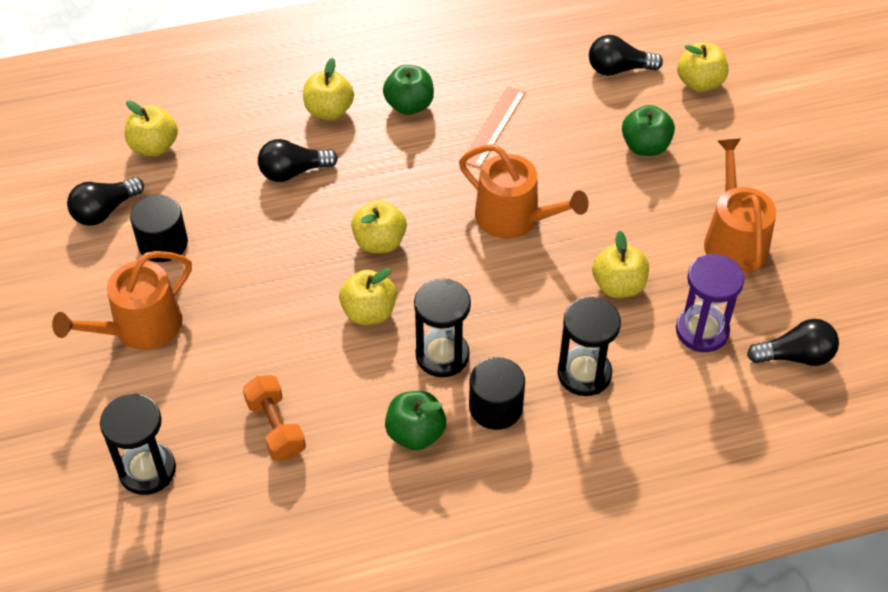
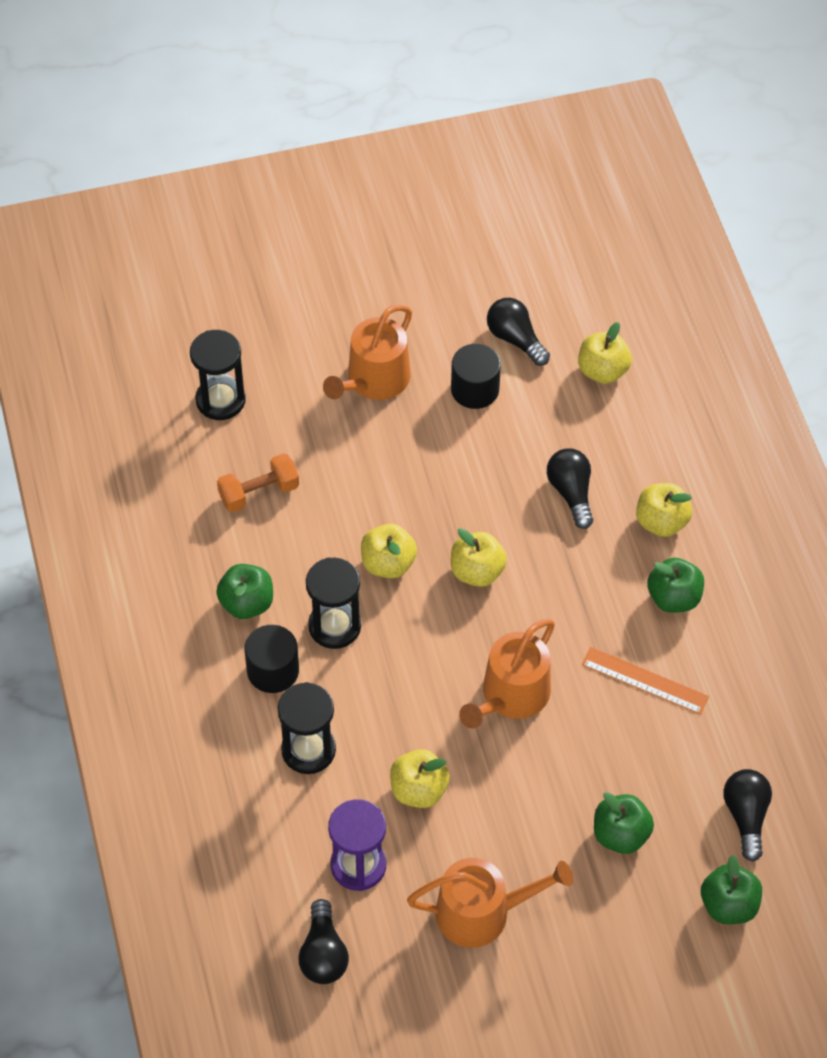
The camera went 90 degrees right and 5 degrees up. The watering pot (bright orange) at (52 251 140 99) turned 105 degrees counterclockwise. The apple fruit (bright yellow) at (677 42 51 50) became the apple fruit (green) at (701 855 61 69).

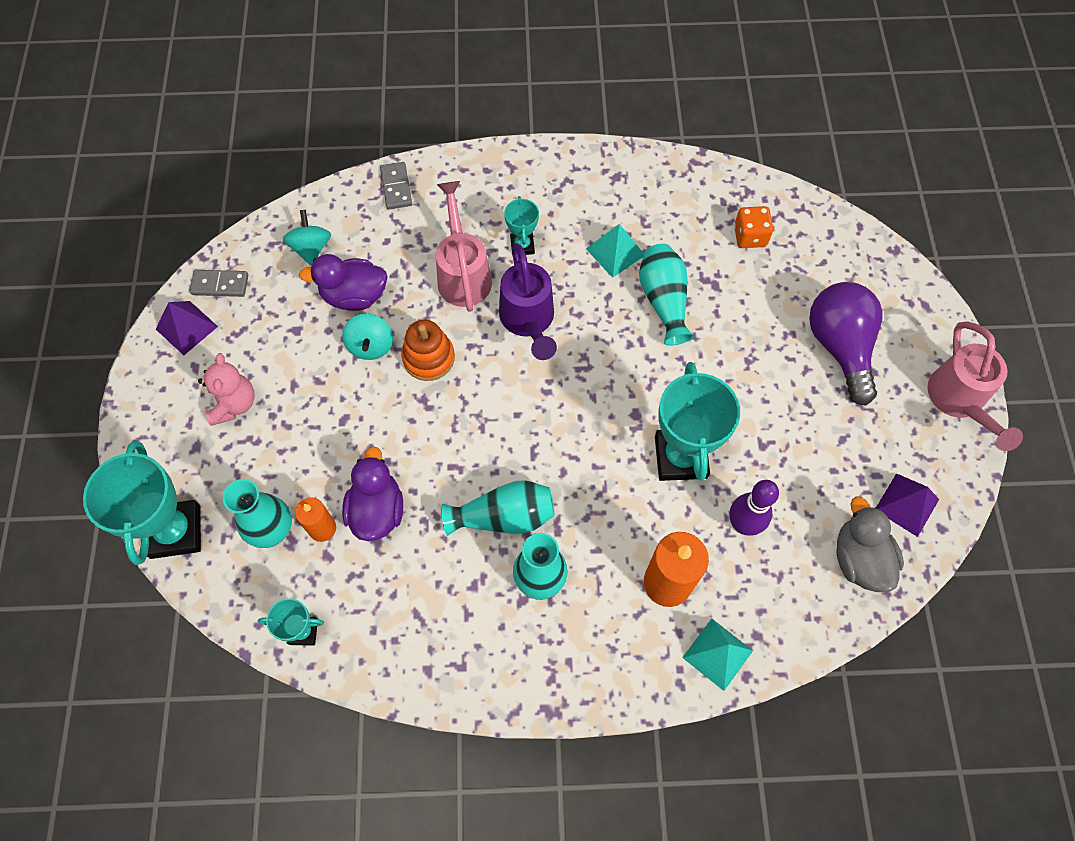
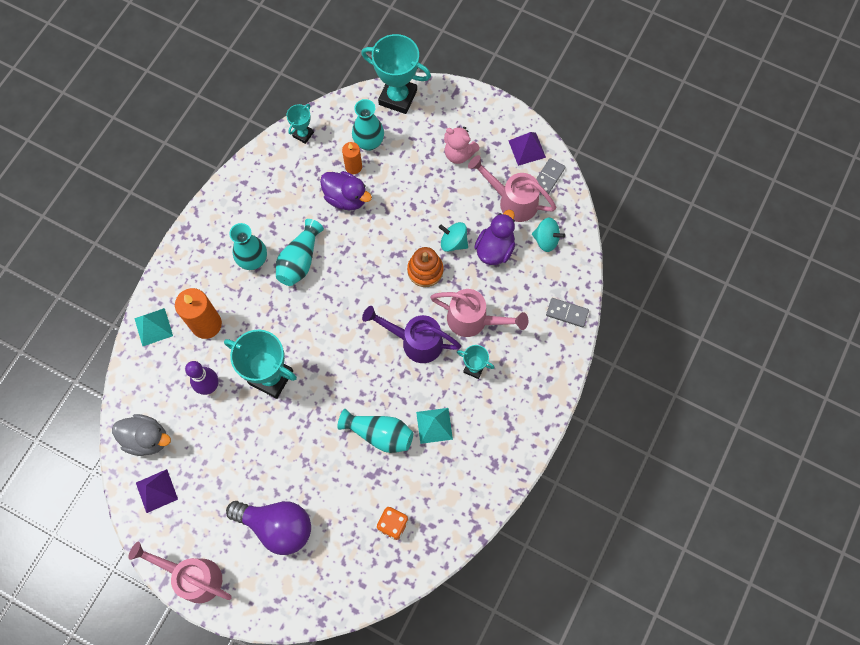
The camera went 120 degrees right and 5 degrees up. The watering pot (rosy) at (468 155 89 67) appeared.

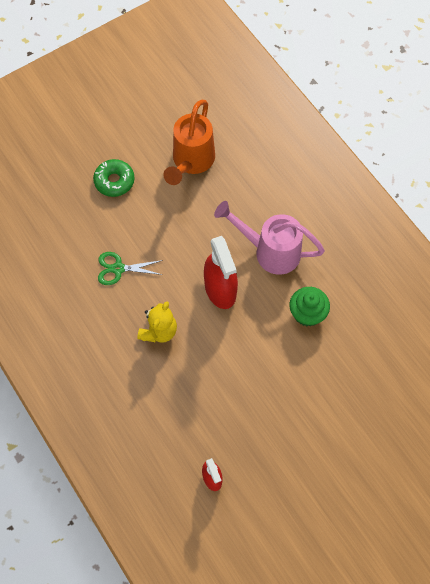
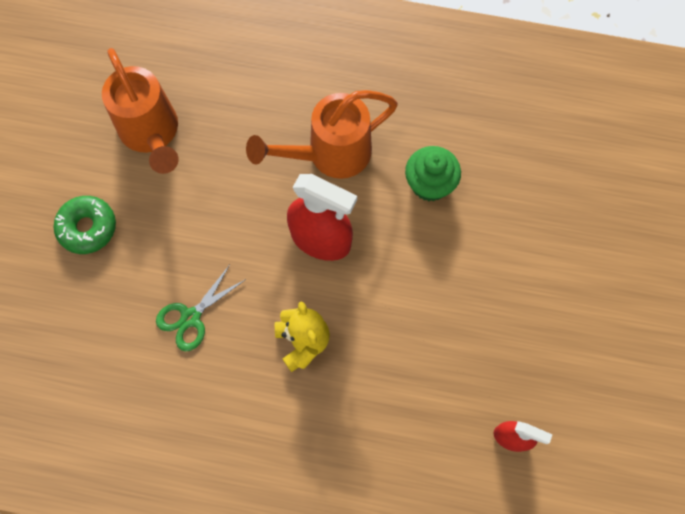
The camera went 45 degrees left and 5 degrees up. The watering pot (rosy) at (214 201 111 74) became the watering pot (bright orange) at (246 90 152 89).

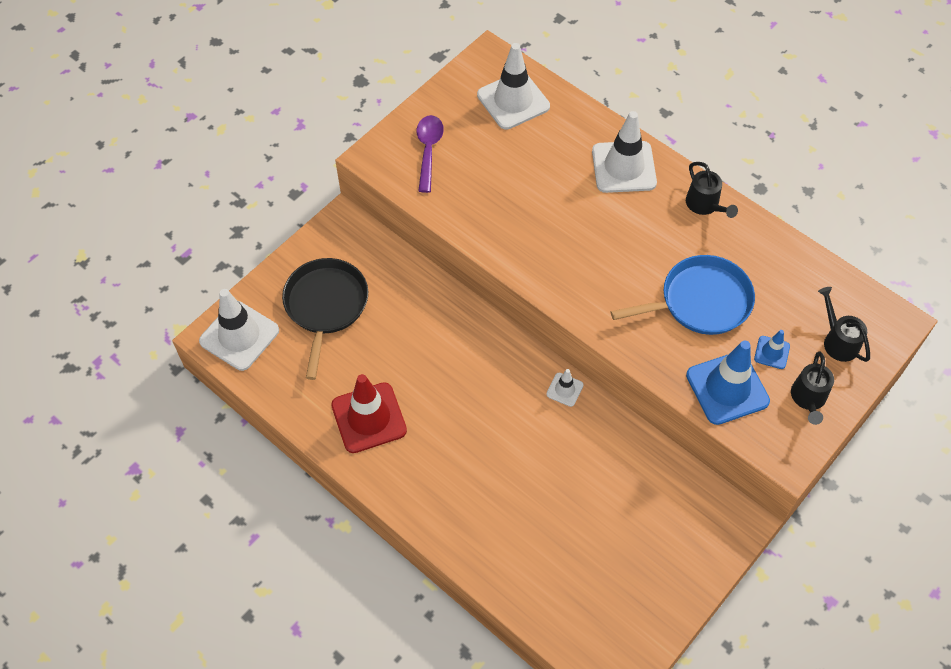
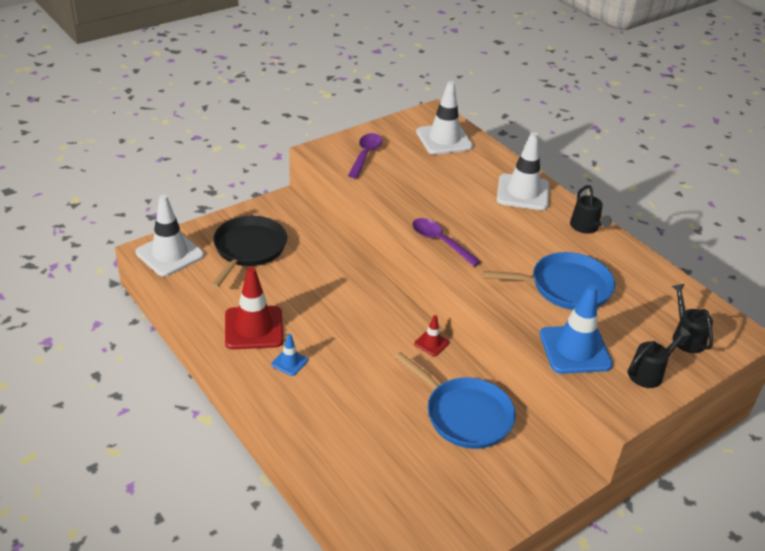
The camera went 10 degrees right and 20 degrees down. The traffic cone (cobalt) moved from (754 330 36 39) to (271 334 37 42). The frying pan (cobalt) at (394 352 122 97) appeared. The spoon (purple) at (412 218 69 49) appeared. The traffic cone (white) at (546 369 38 38) became the traffic cone (crimson) at (414 315 35 41). The watering pot (jet-black) at (791 351 43 74) turned 150 degrees counterclockwise.

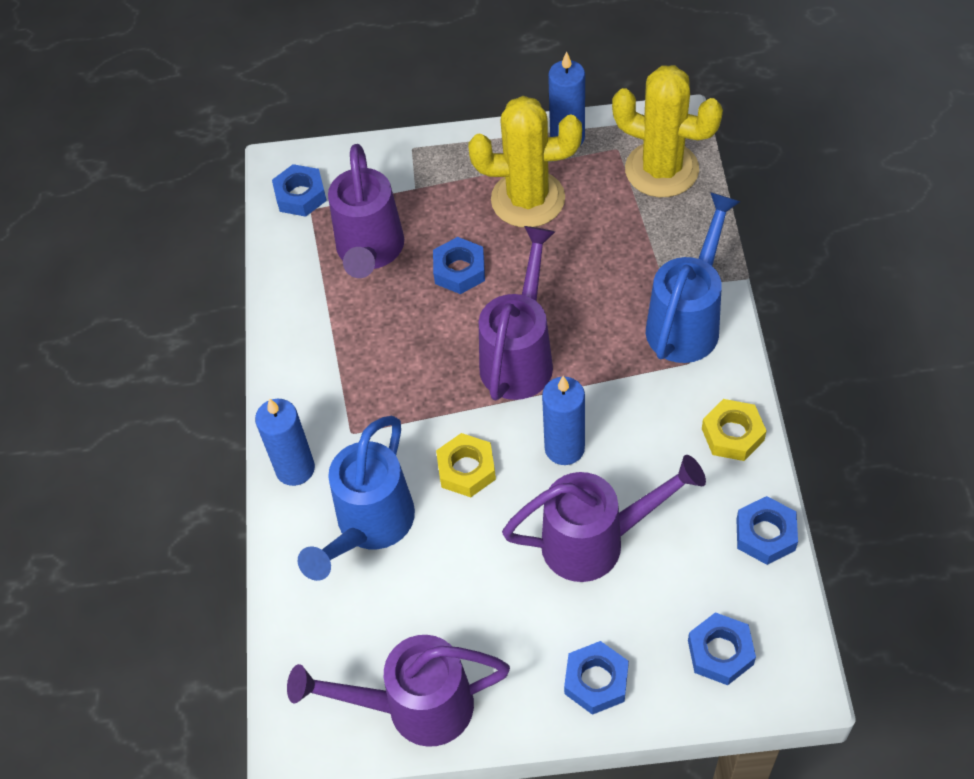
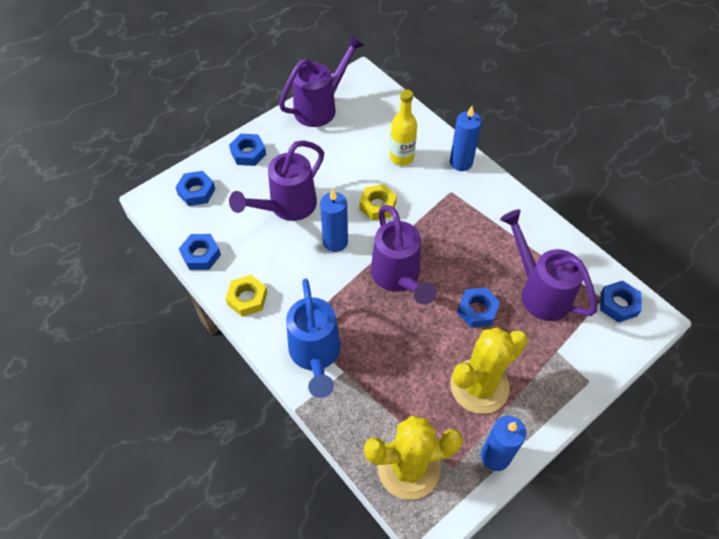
The camera went 140 degrees right and 0 degrees up. The watering pot (cobalt) at (298 416 117 165) was replaced by the flask (bright yellow) at (390 89 27 77).

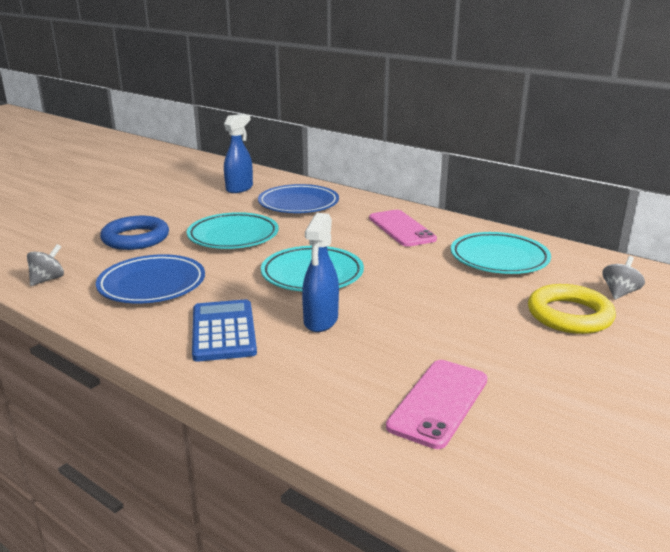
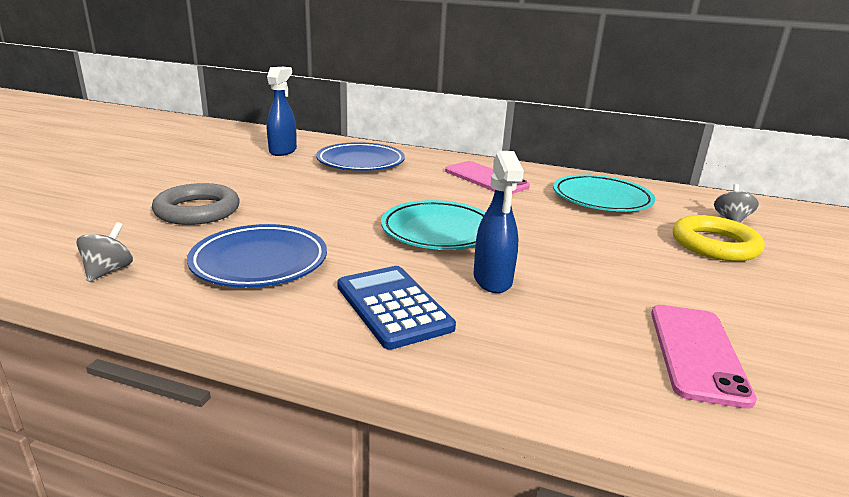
The camera went 20 degrees left and 0 degrees up. The hoop (cobalt) at (100 216 69 34) became the hoop (gray) at (152 183 88 42). The dinner plate (teal) at (187 212 92 37) disappeared.

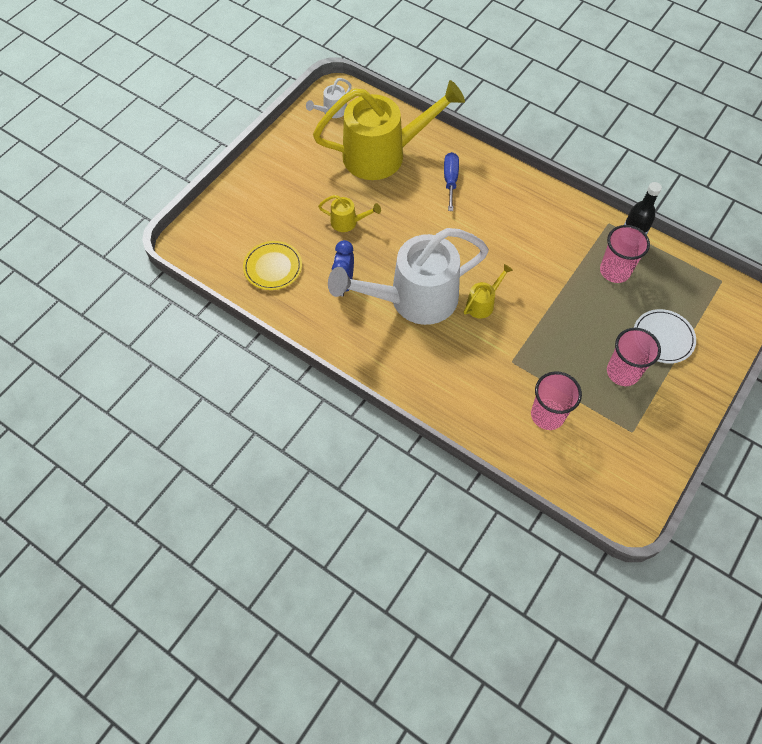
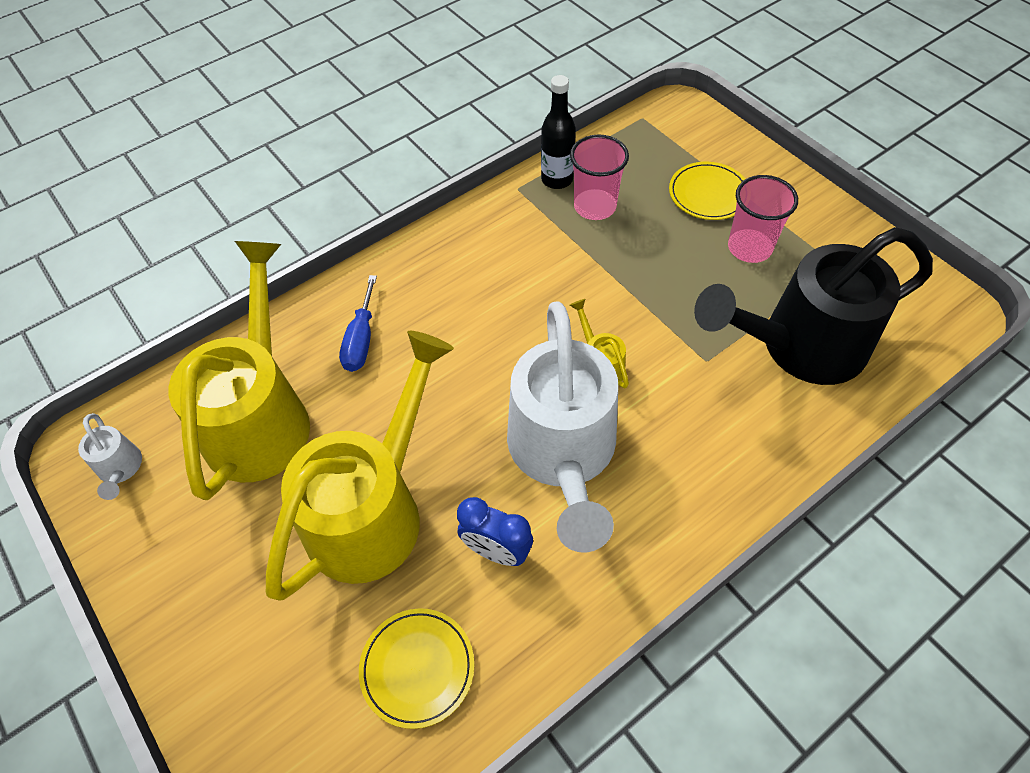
The camera went 70 degrees left and 5 degrees down. The watering pot (bright yellow) at (318 195 63 37) changed to 2.44 times the size. The hand screwdriver (cobalt) at (444 152 15 59) turned 105 degrees counterclockwise. The dinner plate (white) at (634 309 62 55) became the dinner plate (bright yellow) at (669 162 76 58). The tumbler (rosy) at (531 371 51 59) was replaced by the watering pot (jet-black) at (694 227 239 158).

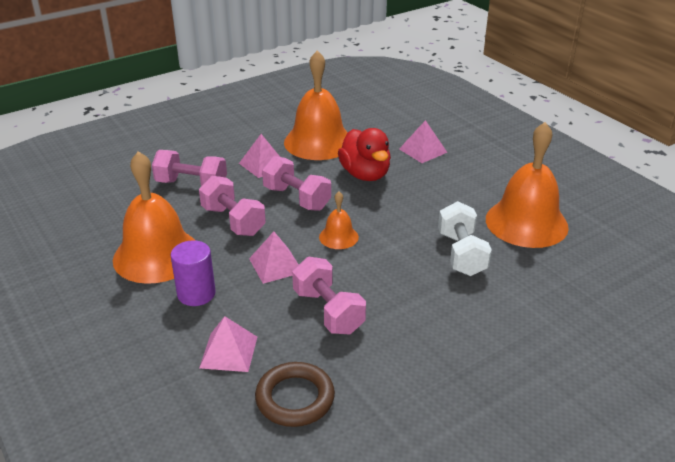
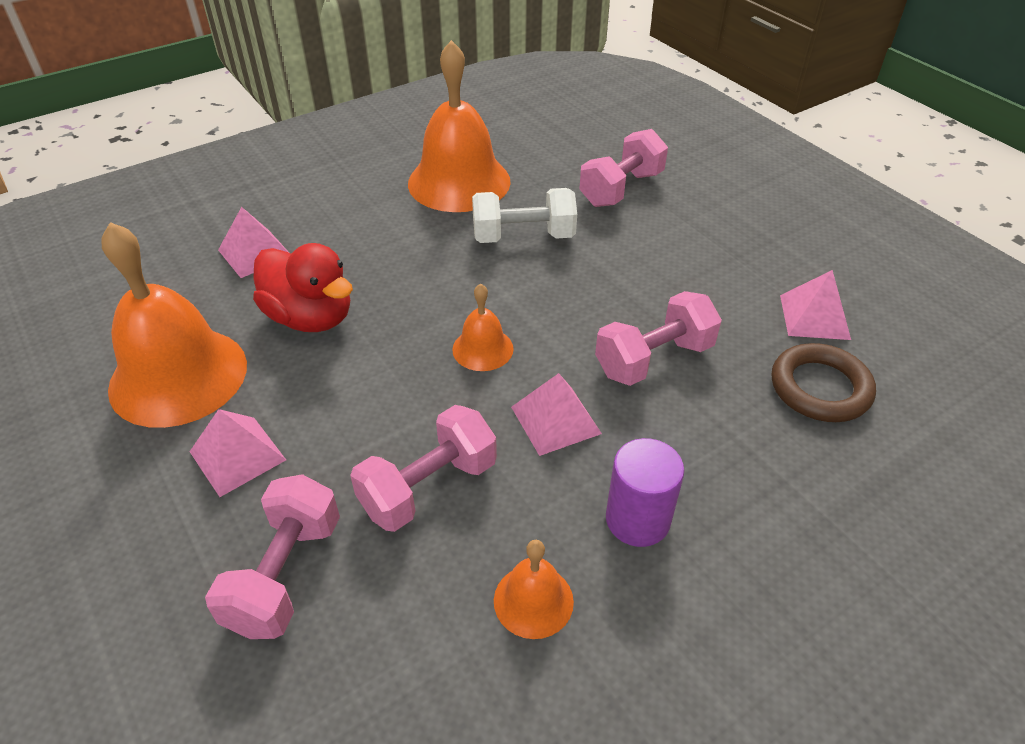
The camera went 90 degrees left and 10 degrees up. The rubber duck (crimson) at (338 128 53 53) turned 60 degrees clockwise. The bell (bright orange) at (113 151 83 133) changed to 0.47 times the size. The hand weight (rosy) moved from (262 156 69 55) to (579 129 89 78). The pyramid shape (rosy) moved from (199 316 58 56) to (780 270 71 70).

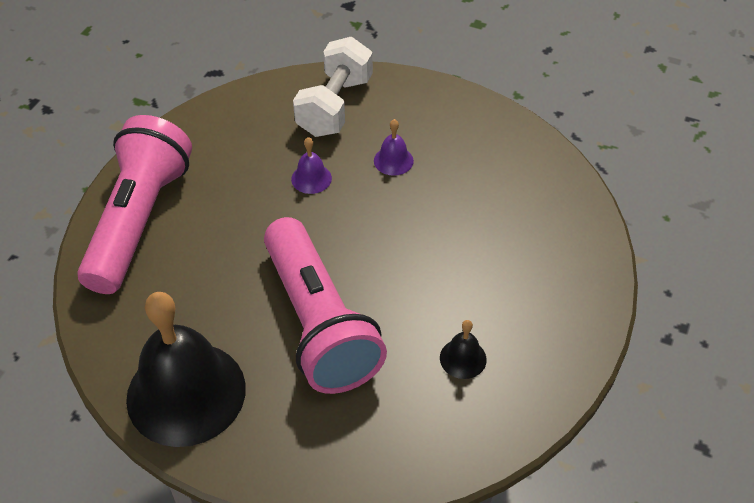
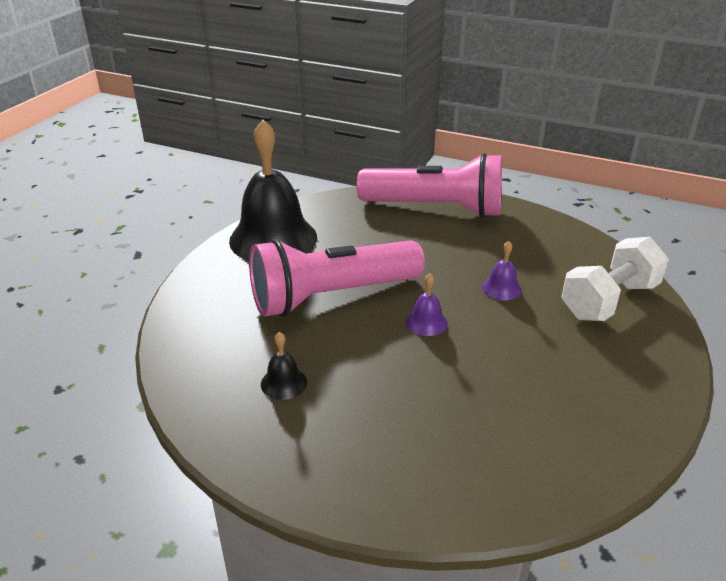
The camera went 90 degrees right and 15 degrees down. The bell (purple) moved from (374 119 40 57) to (406 274 42 62). The hand weight (white) at (293 37 80 100) turned 60 degrees counterclockwise.

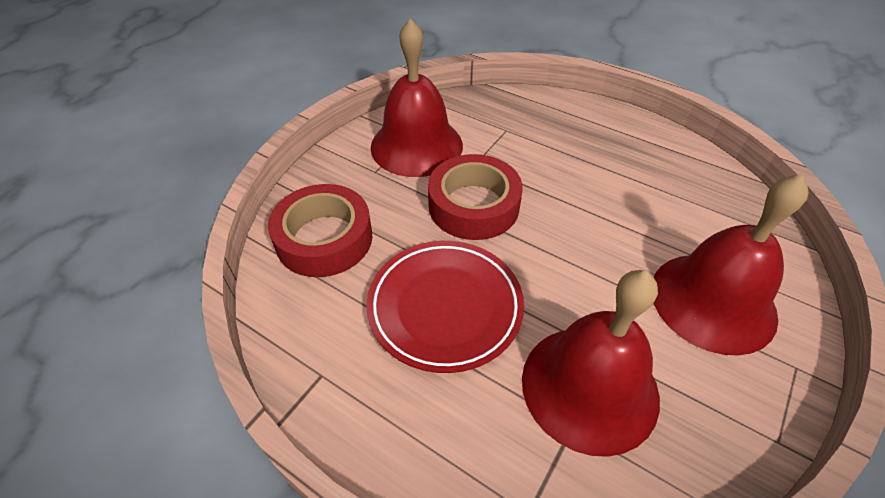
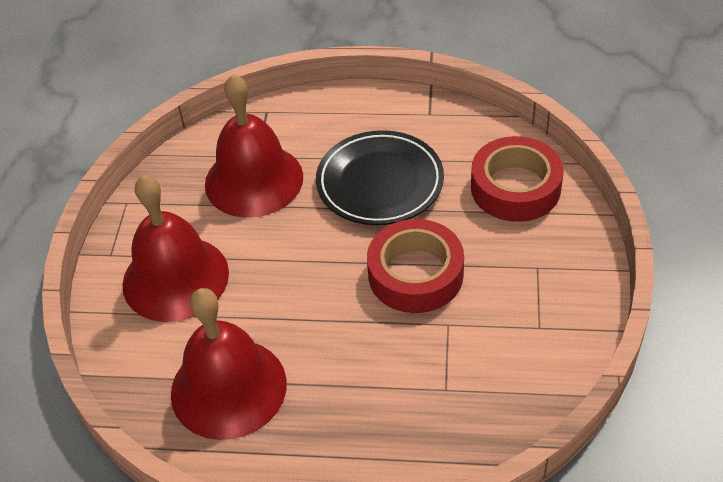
The camera went 155 degrees right and 0 degrees up. The bell (crimson) moved from (371 19 92 158) to (171 288 116 152). The dinner plate (crimson) at (366 241 158 132) became the dinner plate (jet-black) at (316 130 128 95).

